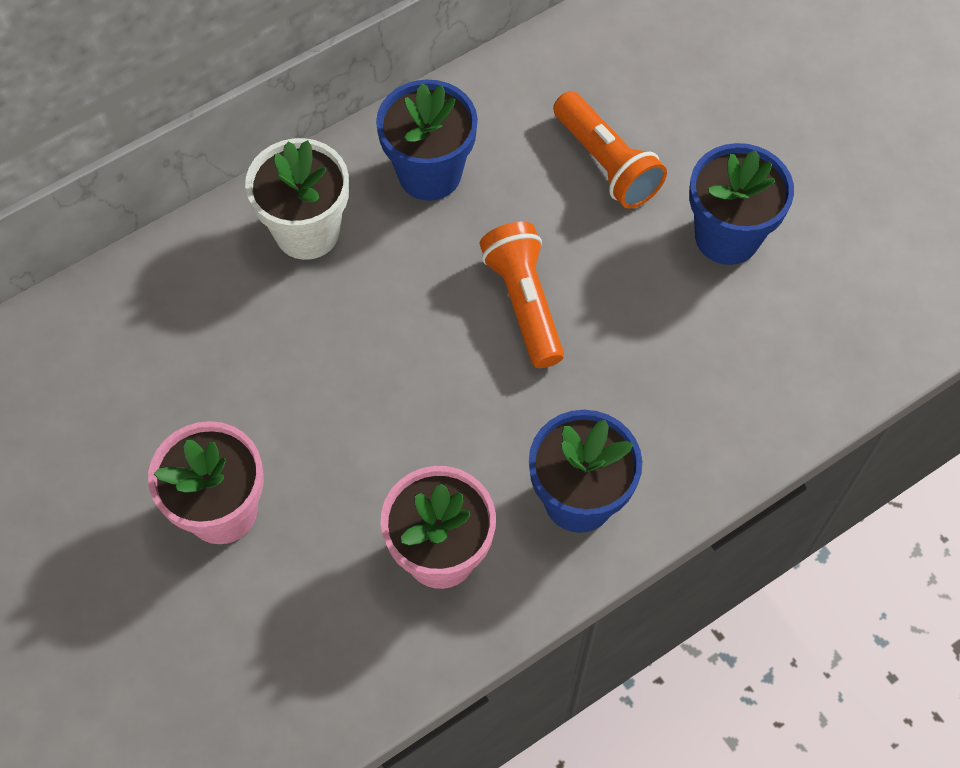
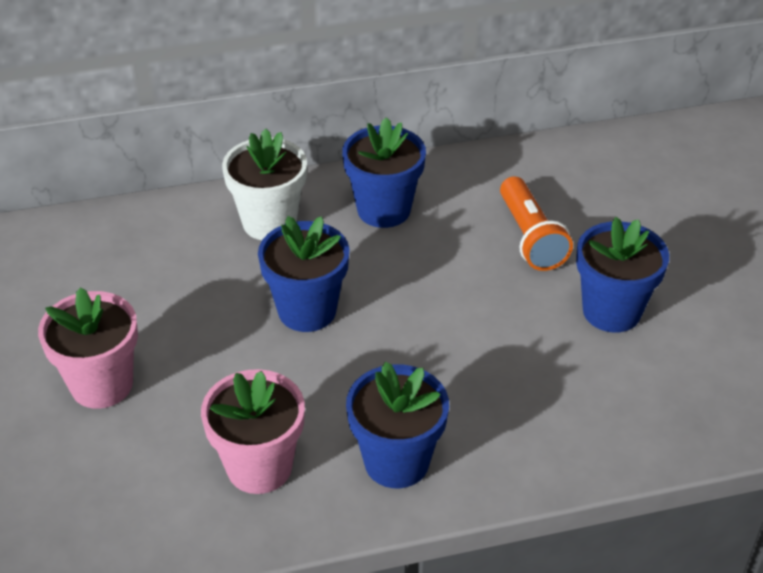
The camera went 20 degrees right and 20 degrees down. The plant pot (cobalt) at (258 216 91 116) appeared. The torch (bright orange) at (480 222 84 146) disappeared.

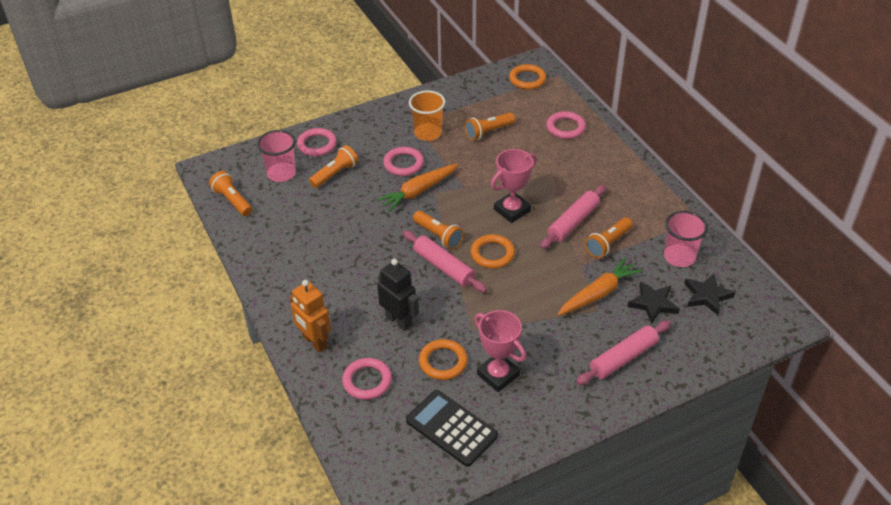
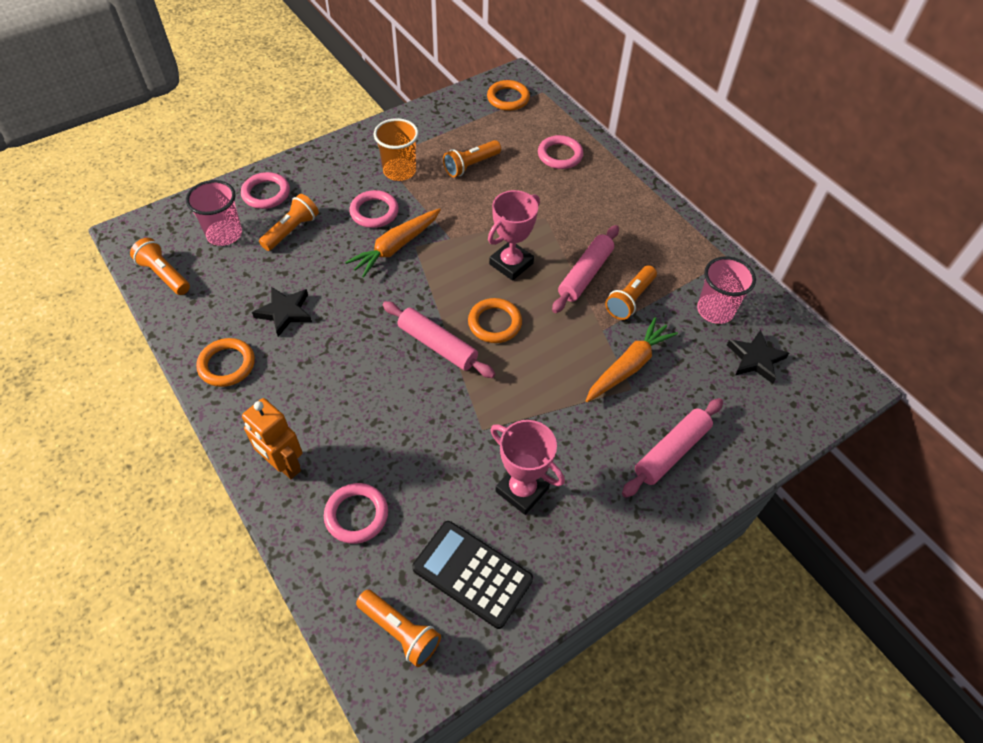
The camera went 10 degrees left and 10 degrees up. The hoop (bright orange) moved from (419 339 49 41) to (196 338 59 49). The star shape (jet-black) moved from (627 281 53 43) to (252 287 60 50). The torch (bright orange) moved from (413 211 51 39) to (356 590 85 77). The toy robot (jet-black) at (377 259 42 72) disappeared.

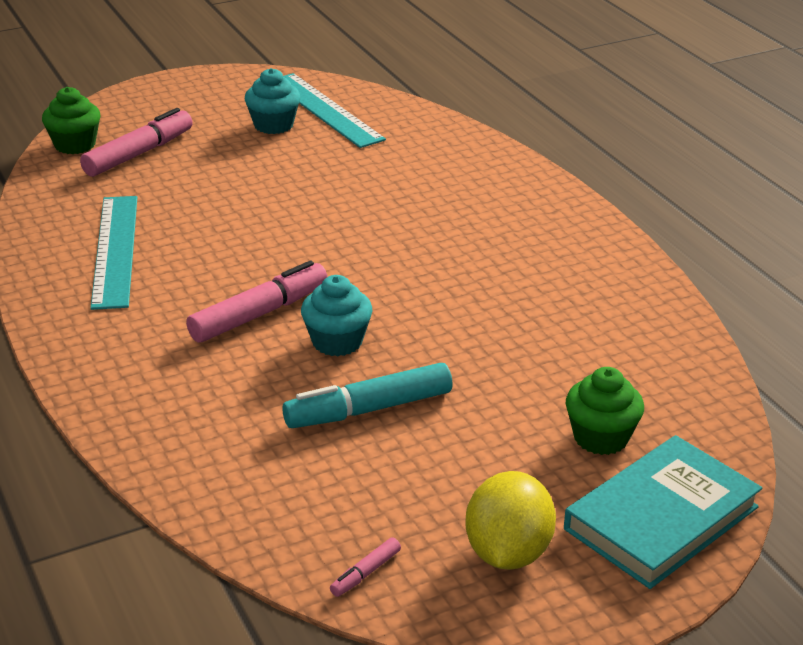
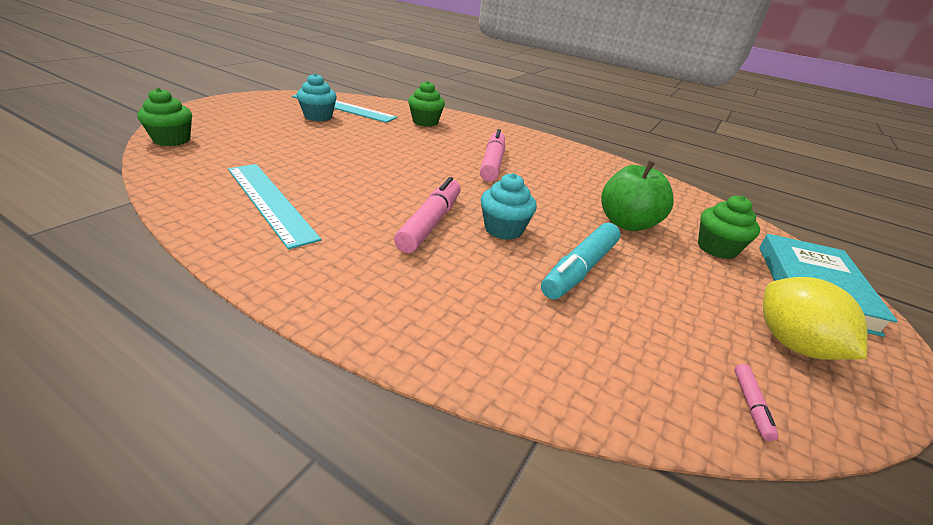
The camera went 35 degrees left and 0 degrees up. The muffin (green) at (408 81 37 46) appeared. The marker (rosy) moved from (80 108 113 69) to (480 129 25 53). The apple fruit (green) at (601 161 73 70) appeared.

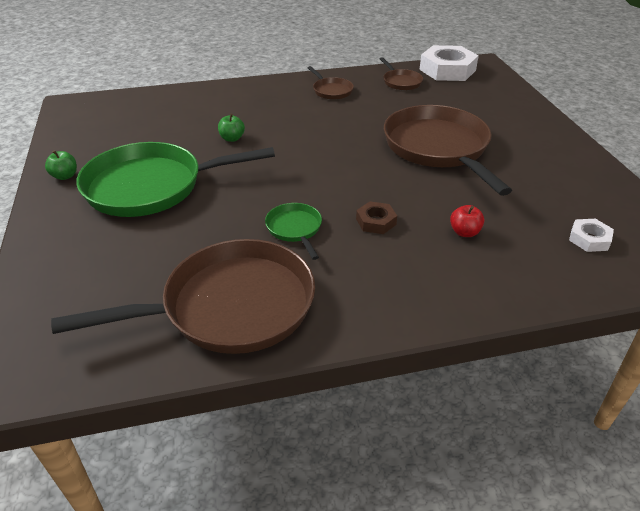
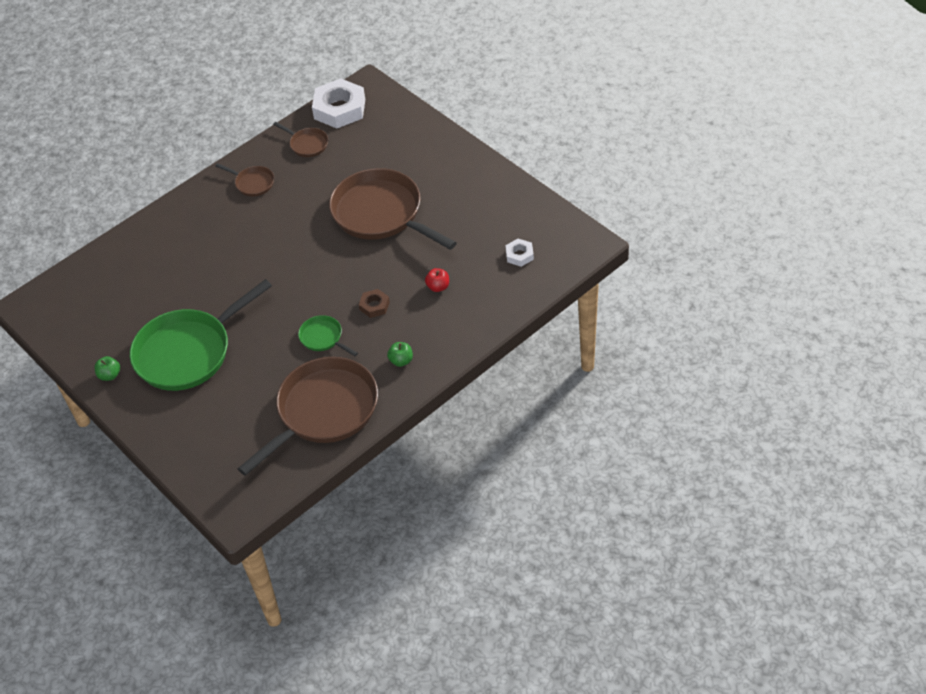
The camera went 25 degrees left and 10 degrees up. The apple fruit (green) moved from (218 114 27 28) to (387 342 26 25).

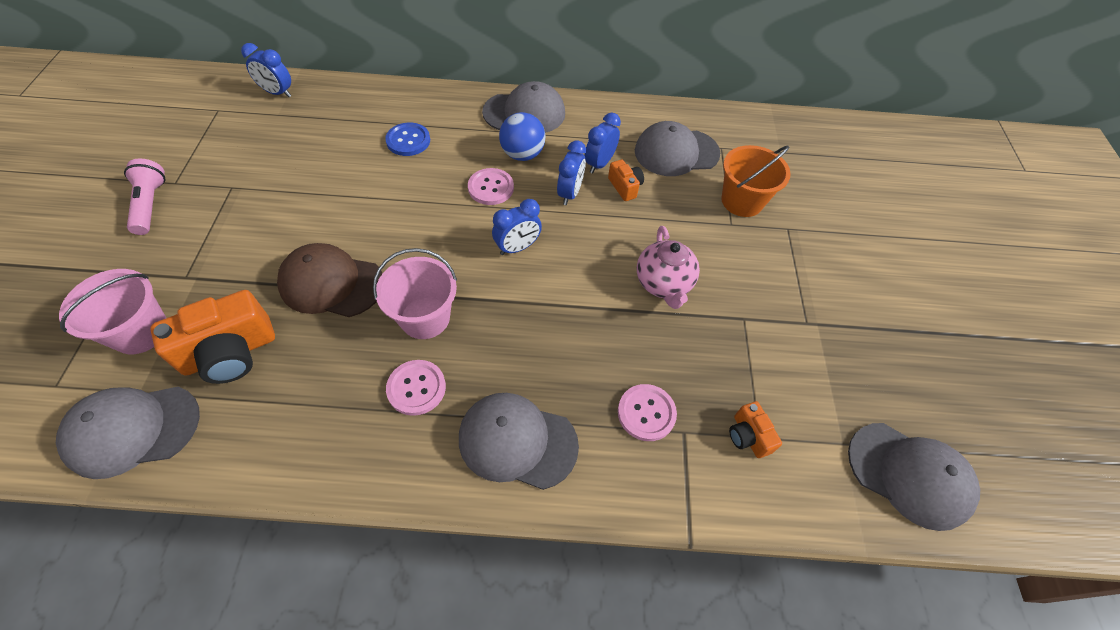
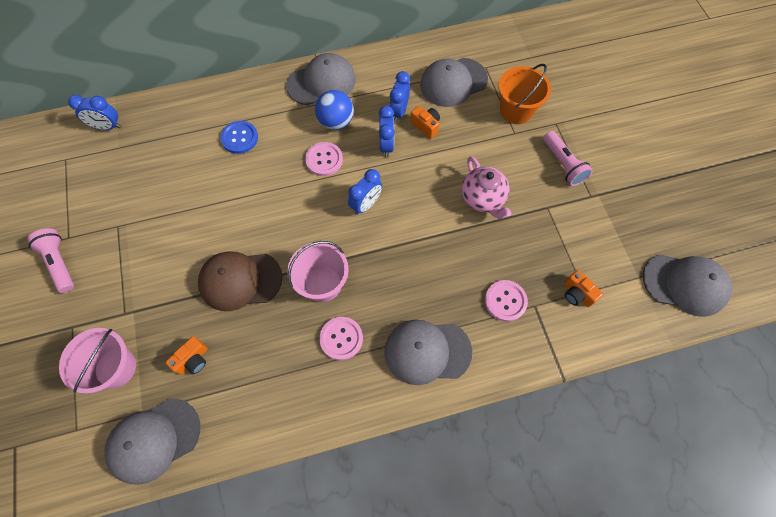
The camera went 15 degrees left and 10 degrees up. The compact camera (bright orange) at (150 290 125 94) changed to 0.51 times the size. The torch (rosy) at (543 131 50 55) appeared.

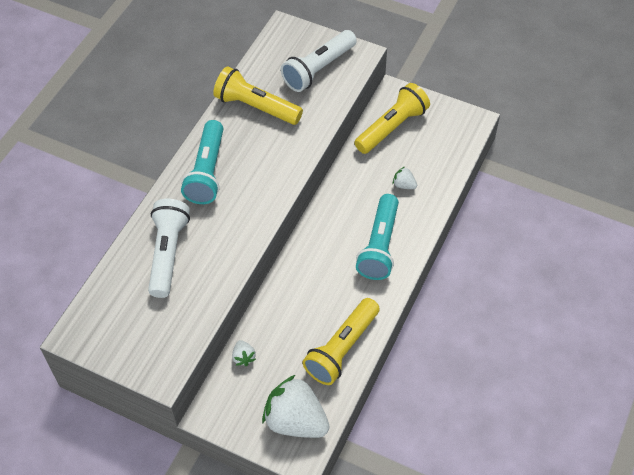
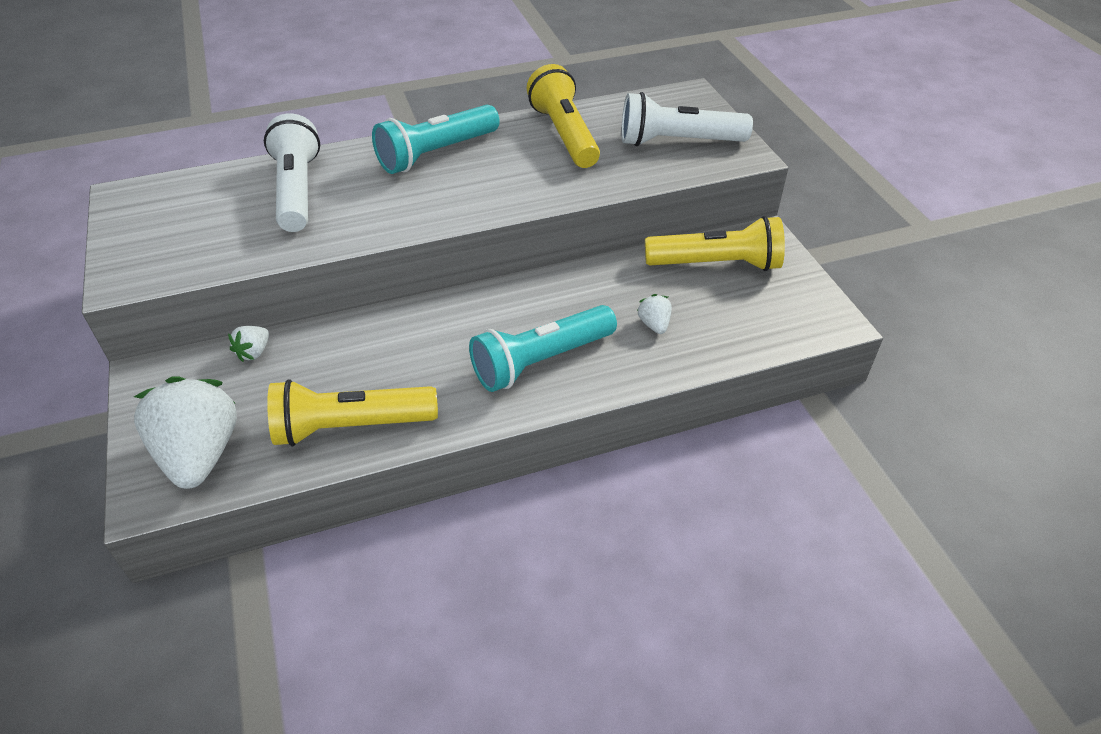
The camera went 45 degrees right and 10 degrees down. The torch (white) at (148 199 42 99) turned 60 degrees counterclockwise.

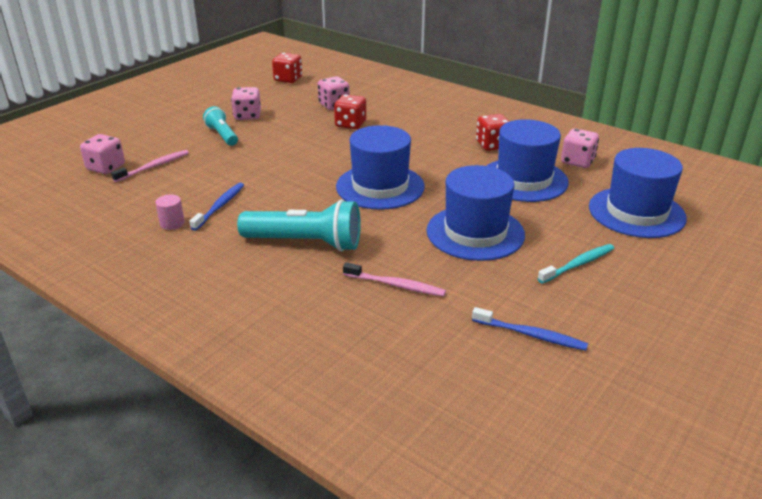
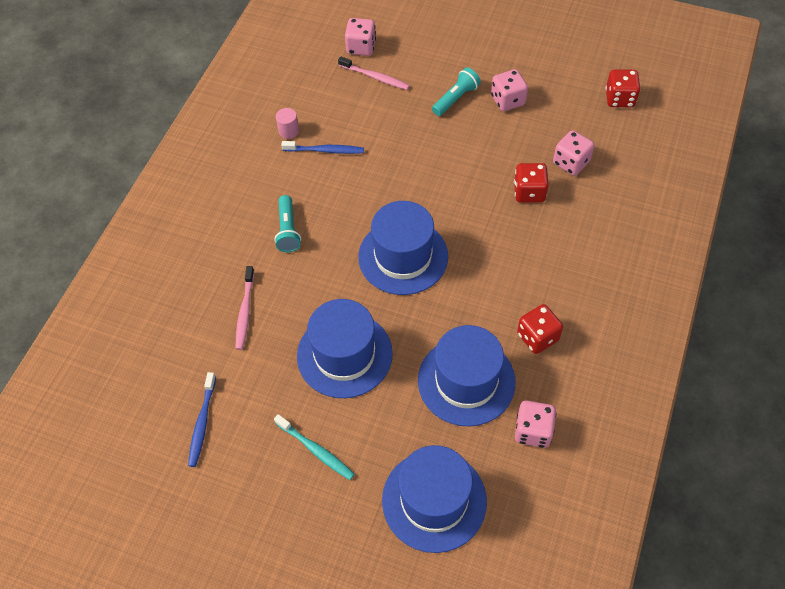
The camera went 75 degrees right and 25 degrees up. The torch (teal) at (237 199 124 52) changed to 0.58 times the size.

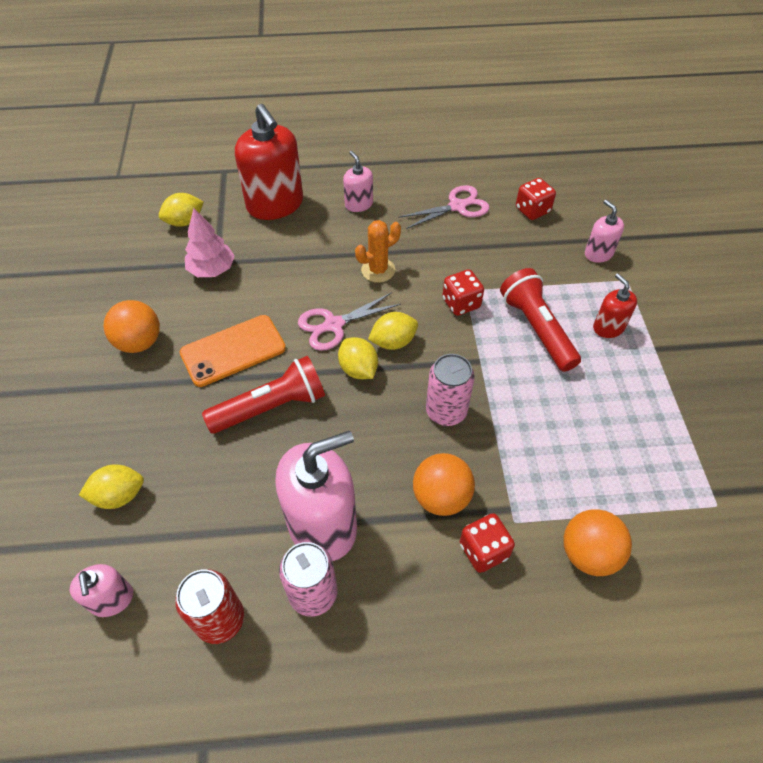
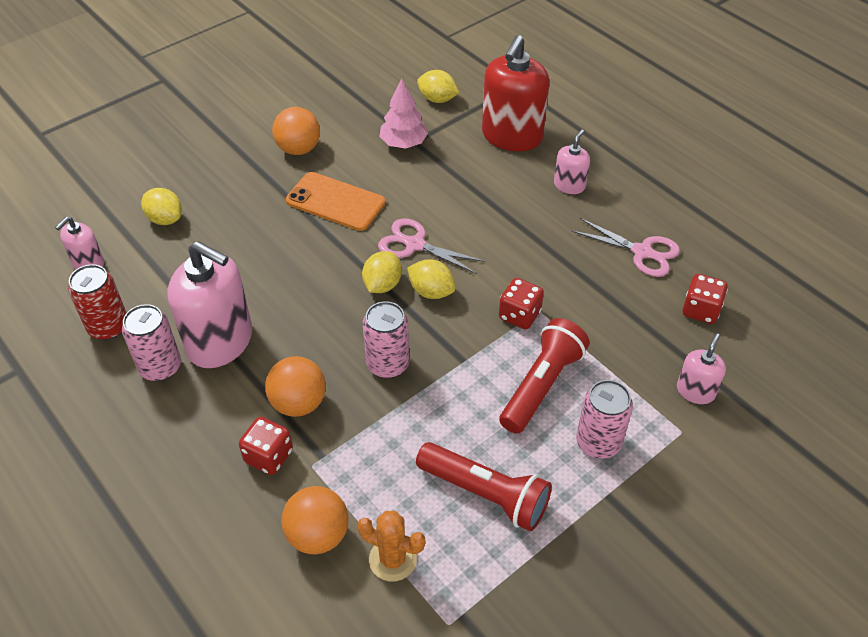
The camera went 55 degrees right and 5 degrees down. The prickly plant (bright orange) moved from (355 220 46 63) to (357 511 68 70). The torch (crimson) moved from (202 356 123 78) to (416 442 136 89). The soap pump (crimson) at (593 273 44 65) was replaced by the can (rosy) at (576 380 57 79).

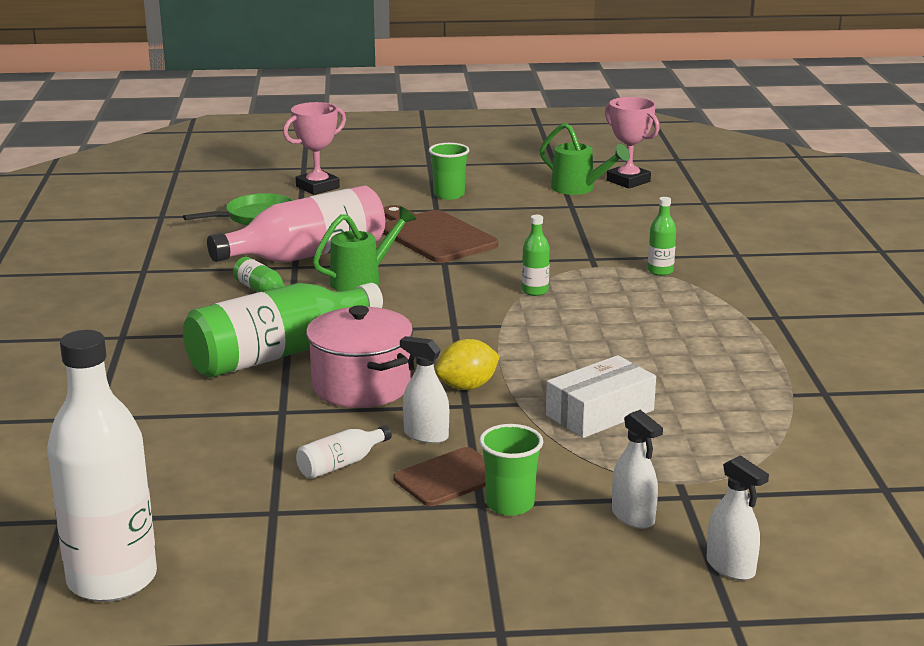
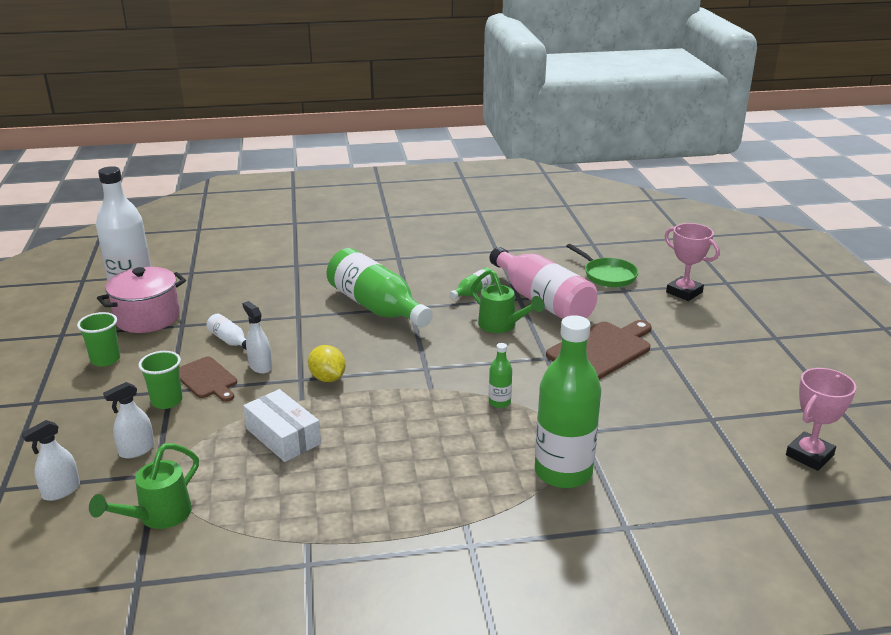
The camera went 85 degrees right and 5 degrees up. The tumbler (green) moved from (429 143 40 57) to (77 312 43 55). The watering pot (green) moved from (540 123 90 72) to (89 443 110 86). The cooking pot (rosy) moved from (306 305 107 103) to (97 267 89 66). The spray bottle (white) at (400 336 49 108) turned 60 degrees counterclockwise. The flask (green) at (648 197 28 79) changed to 2.32 times the size.

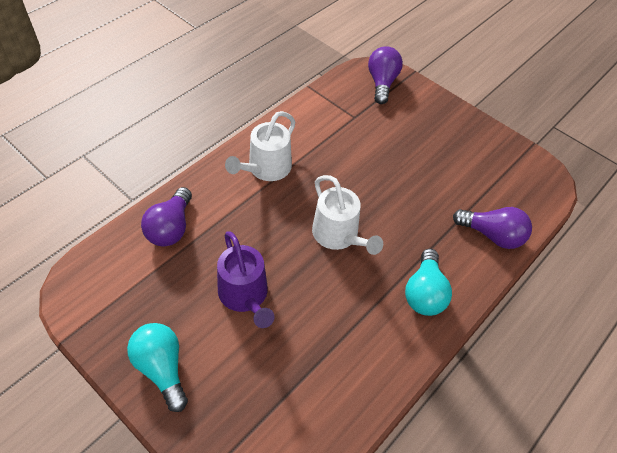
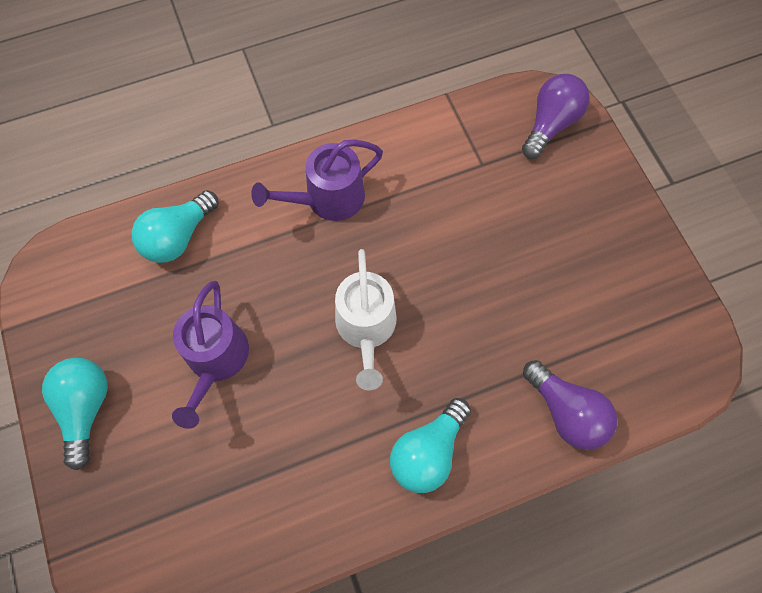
The camera went 30 degrees right and 15 degrees up. The lightbulb (purple) at (141 187 51 60) became the lightbulb (teal) at (132 190 87 73). The watering pot (white) at (225 111 70 70) became the watering pot (purple) at (251 139 132 82).

